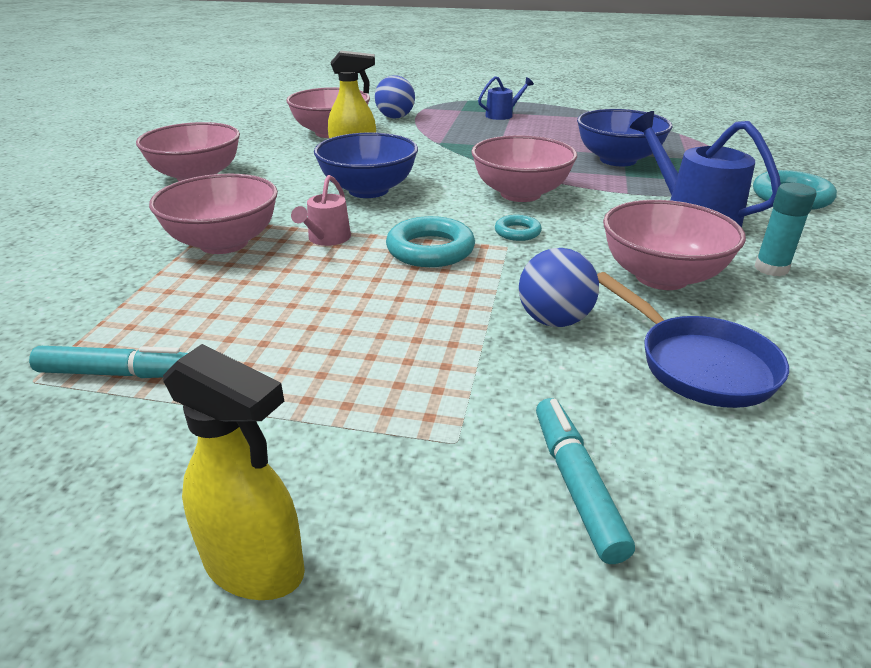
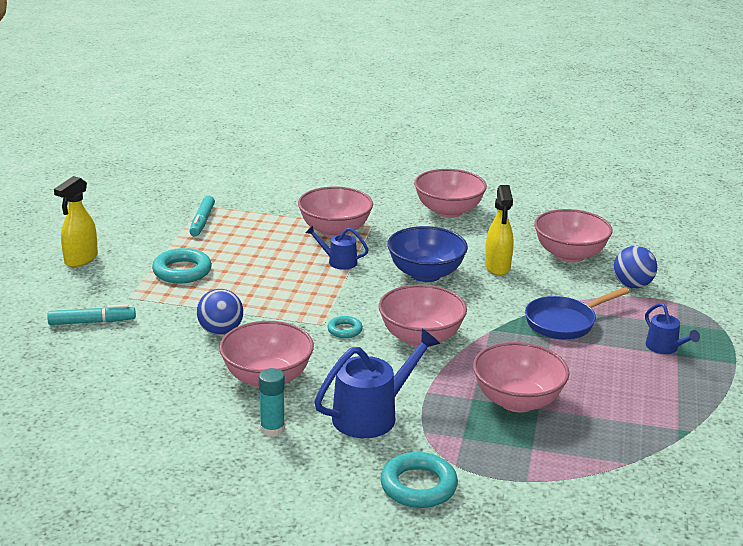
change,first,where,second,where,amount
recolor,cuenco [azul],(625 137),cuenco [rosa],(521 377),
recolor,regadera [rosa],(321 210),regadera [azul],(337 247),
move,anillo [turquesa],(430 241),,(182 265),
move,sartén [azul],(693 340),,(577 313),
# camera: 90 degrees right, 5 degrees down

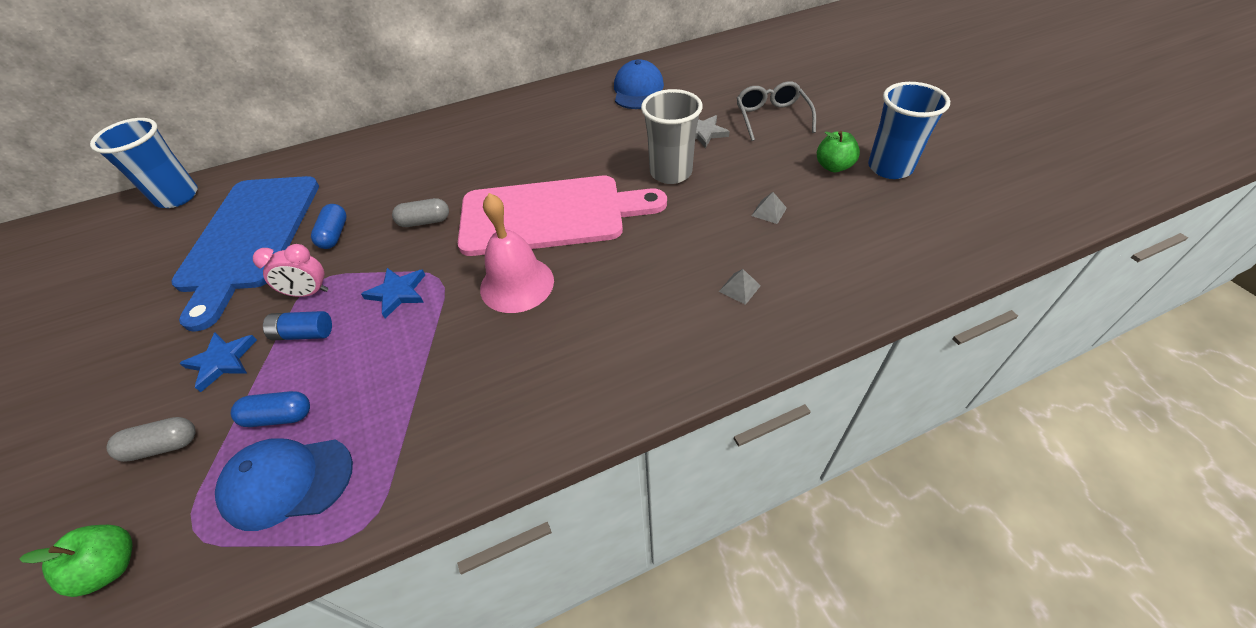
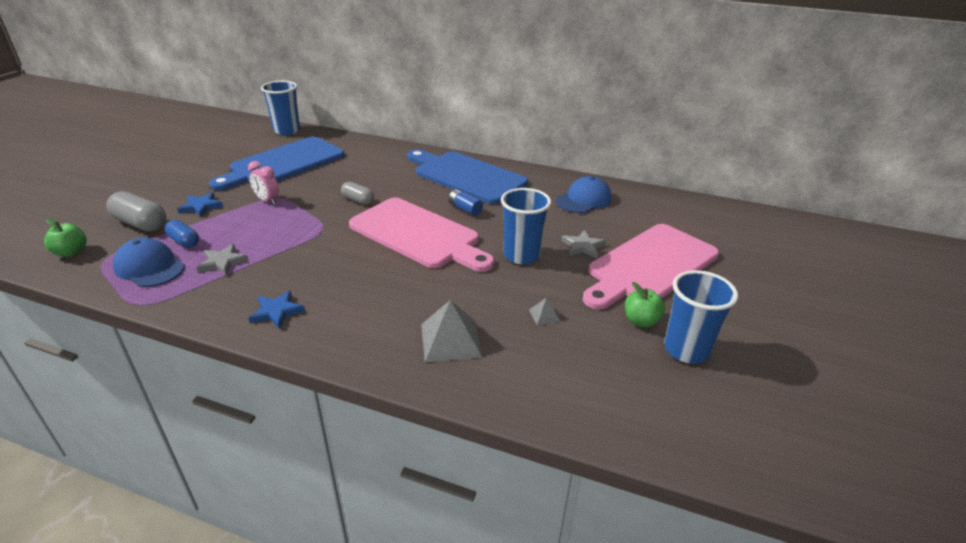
change,first,where,second,where,amount
replace,gafas [gris],(776 111),tabla de cortar [rosa],(651 267),
recolor,vaso [gris],(672 136),vaso [azul],(526 226),
delete,campana [rosa],(517 253),,,
delete,cápsula [azul],(329 226),,,
move,estrella [azul],(393 293),,(276 309),
resize,pirámide [gris],(740 287),,(451 331),x2.13
move,pila [azul],(297 325),,(465 202),
resize,cápsula [gris],(151 439),,(136 211),x1.62
insert,,,tabla de cortar [azul],(467 176),
insert,,,estrella [gris],(223 259),
# camera: 40 degrees right, 15 degrees down

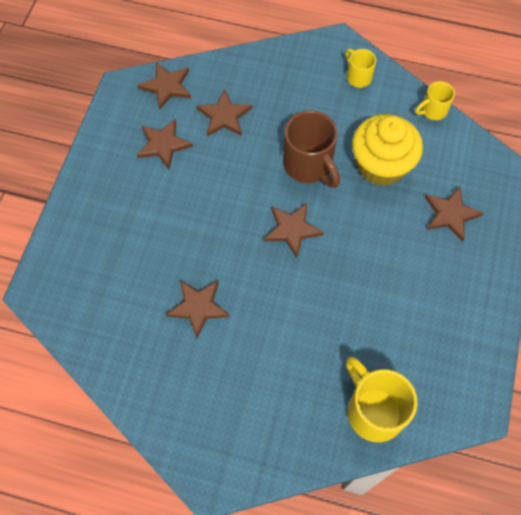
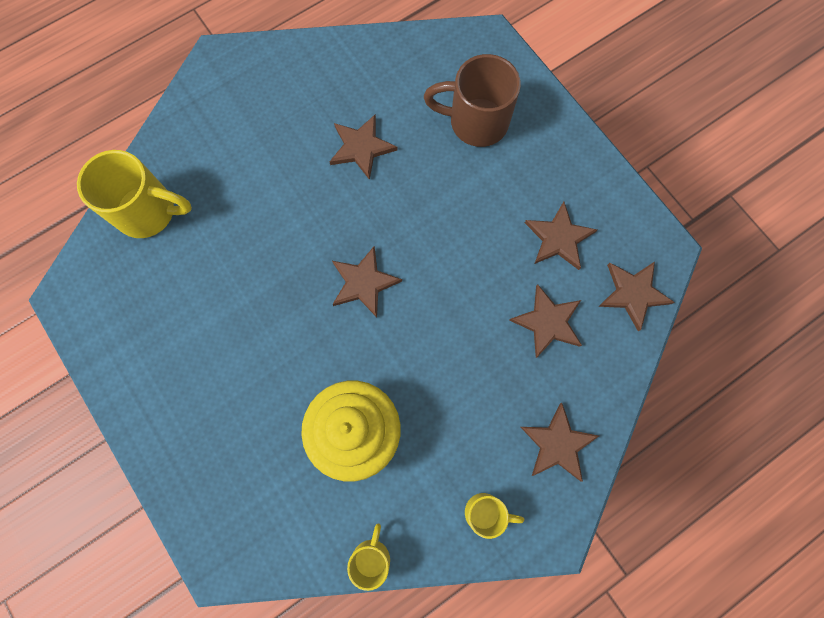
change,first,where,second,where,amount
move,taza [marrón],(311 149),,(472 100),
move,estrella [marrón],(454 214),,(559 442),
# camera: 130 degrees right, 10 degrees up

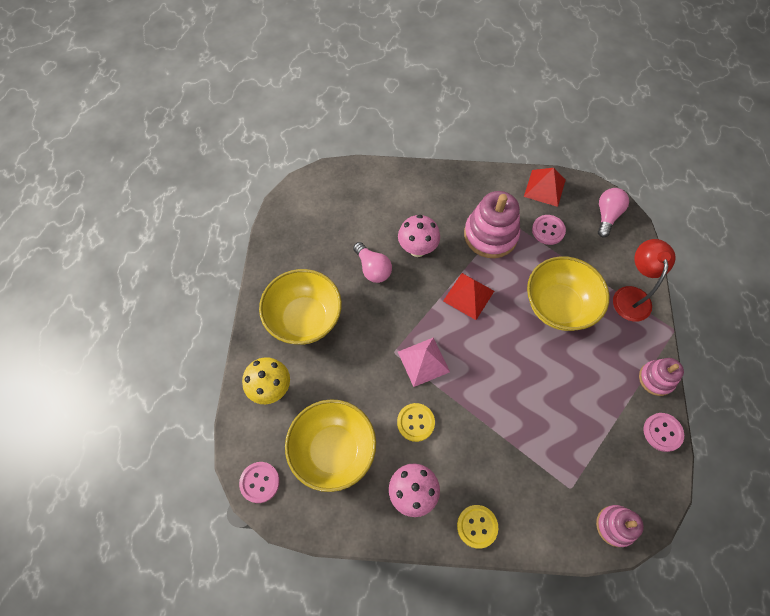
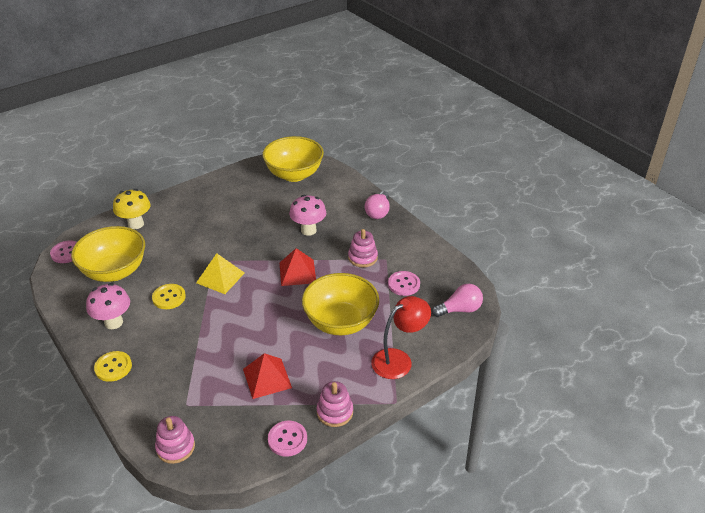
change,first,where,second,where,amount
move,pirámide [rojo],(545 187),,(267 376),
resize,juguete apilable [rosa],(492 224),,(363 248),x0.58
move,bombilla [rosa],(372 262),,(377 205),
move,cuenco [amarillo],(300 307),,(293 159),
recolor,pirámide [rosa],(424 362),pirámide [amarillo],(220 273),
# camera: 50 degrees right, 25 degrees down

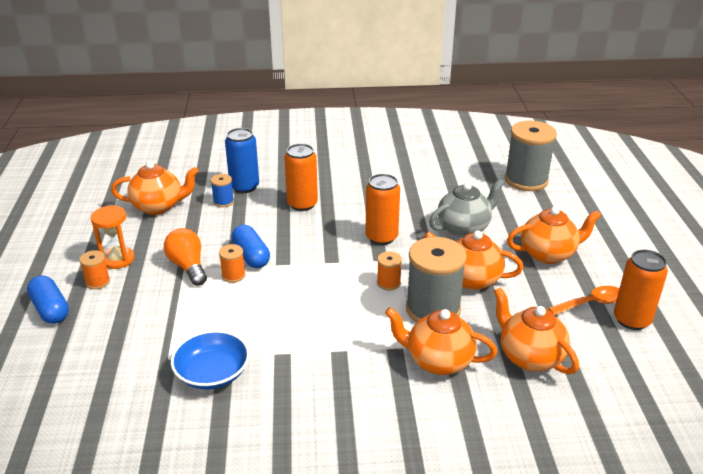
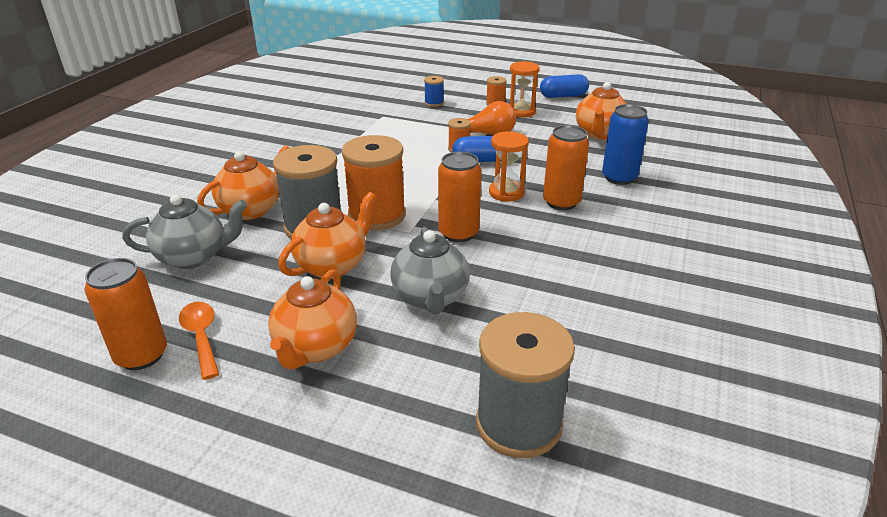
change,first,where,second,where,amount
move,carrete [azul],(222 190),,(434 91),
resize,carrete [naranja],(389 271),,(374 182),x2.18
move,cápsula [azul],(48 300),,(564 86),
rotate,cuchara [naranja],(584 300),,(199 341),150 degrees clockwise
recolor,tetera [naranja],(536 331),tetera [gris],(184 231),
delete,cuenco [azul],(210 359),,,
insert,,,reloj de arena [naranja],(509 166),
# camera: 115 degrees right, 0 degrees up

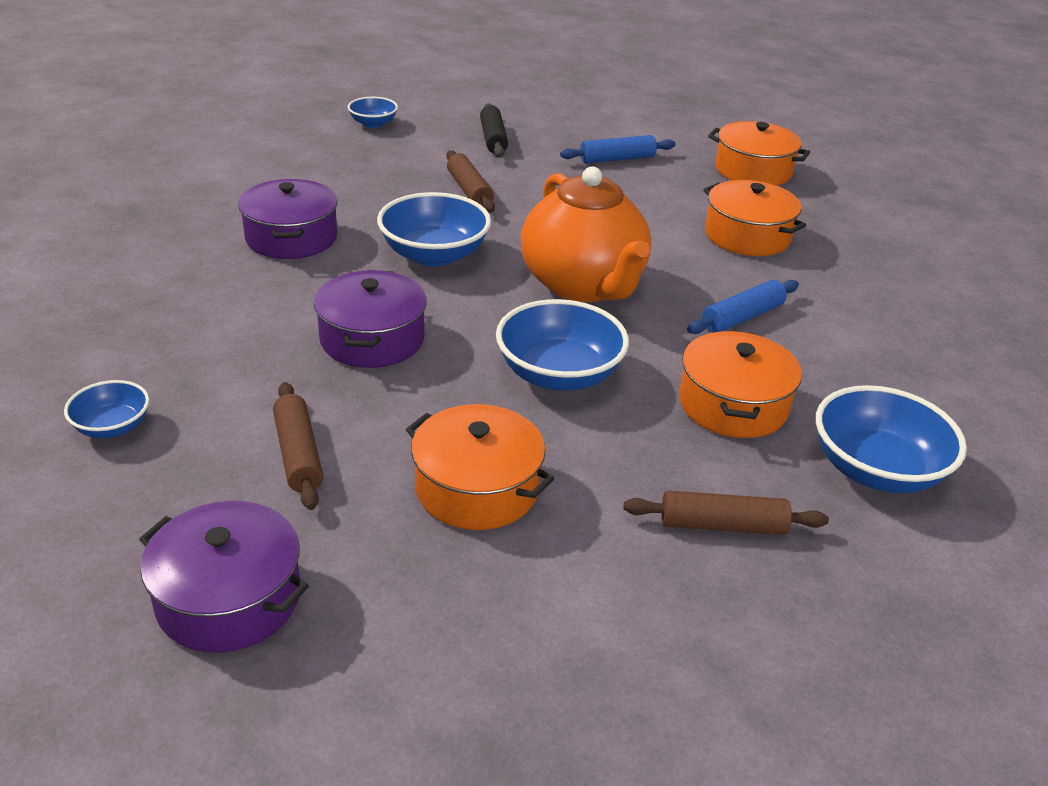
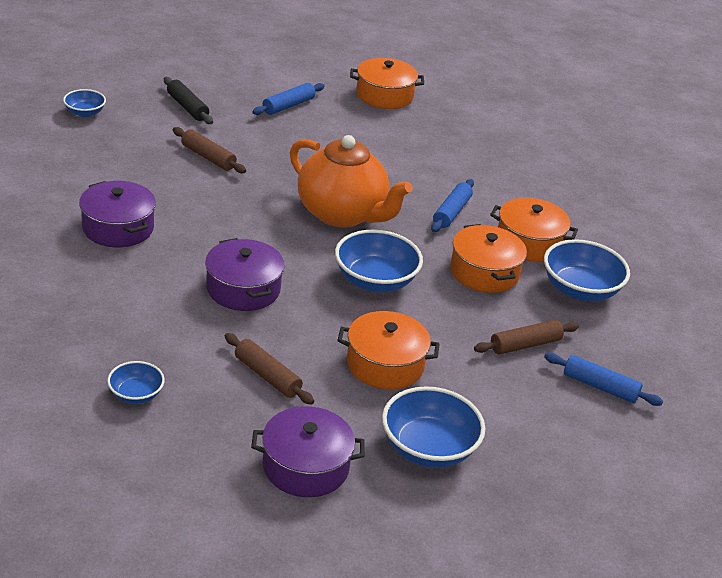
change,first,where,second,where,amount
move,olla [naranja],(754 218),,(534 230),
move,cuenco [azul],(434 229),,(433 427),
insert,,,rodillo [azul],(603 379),
# camera: 30 degrees left, 0 degrees up

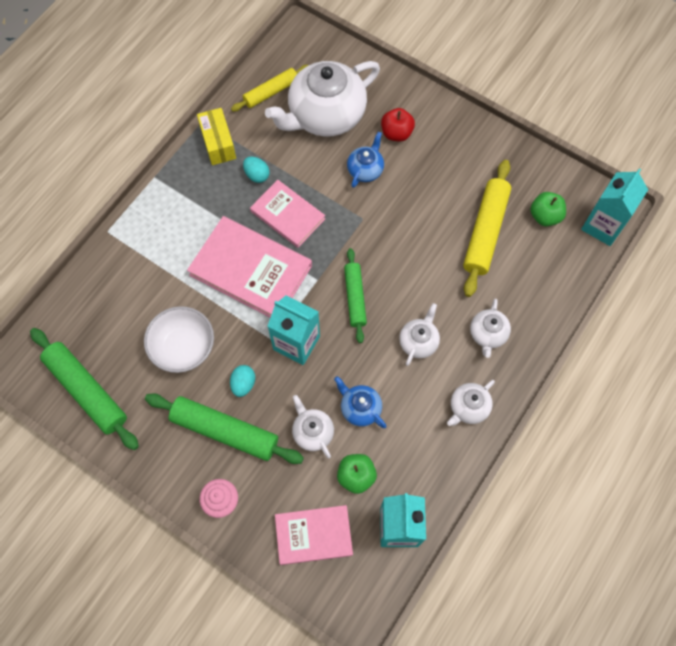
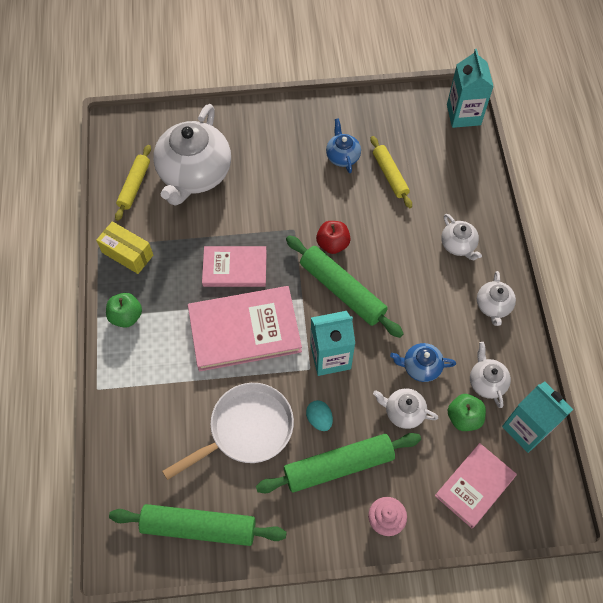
change,first,where,second,where,amount
move,manzana [rojo],(398 124),,(333 237),
move,tetera [azul],(365 160),,(343 145),
delete,huevo [turquesa],(256 170),,,
resize,rodillo [amarillo],(487 228),,(391 172),x0.63
move,manzana [verde],(548 209),,(124 310),
resize,rodillo [verde],(355 295),,(345 286),x1.59
move,tetera [blanco],(419 334),,(490 375),
replace,cuenco [blanco],(179 339),sartén [blanco],(228 431),
# camera: 40 degrees left, 5 degrees down

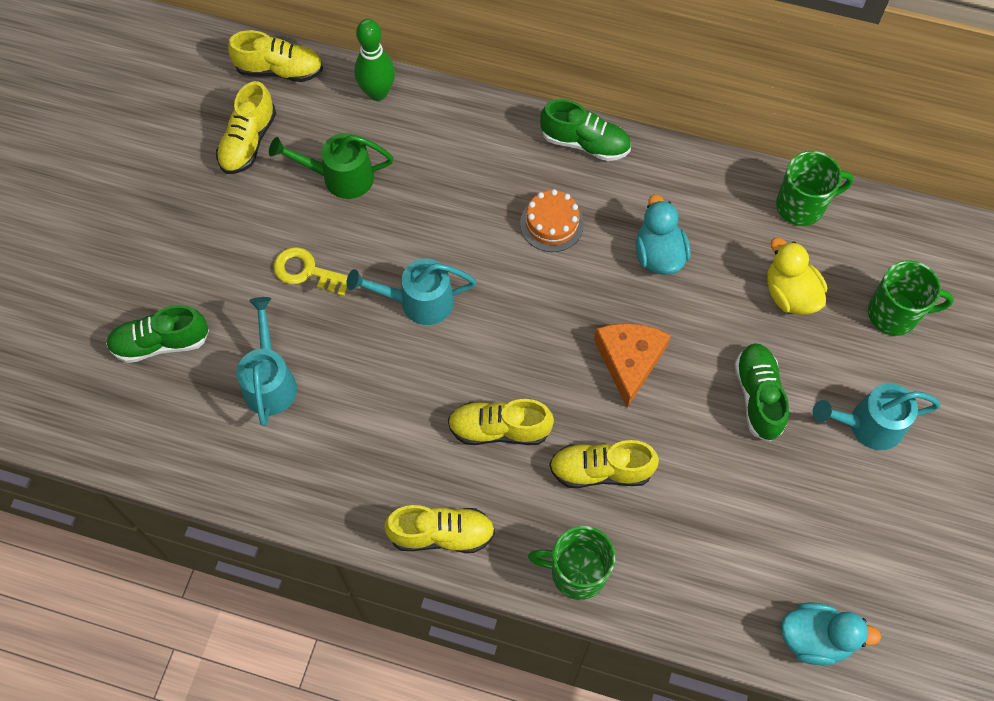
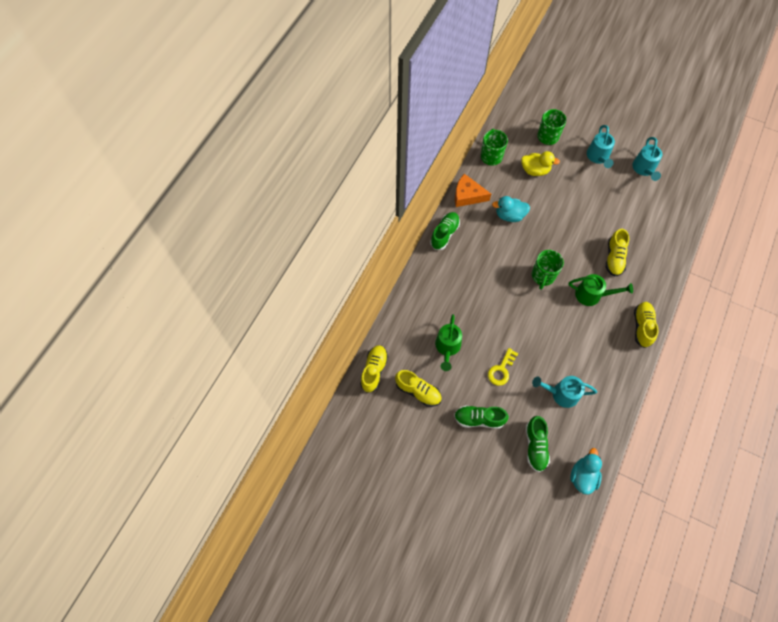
change,first,where,second,where,amount
delete,bolo [verde],(374 60),,,
delete,tarta [naranja],(552 220),,,
rotate,pato [amarillo],(797 276),,(540 163),150 degrees counterclockwise
move,regadera [turquesa],(411 292),,(647 159),
move,queso [naranja],(632 365),,(473 190),
move,zapato [verde],(761 392),,(481 417),
replace,zapato [amarillo],(501 422),regadera [verde],(601 290),
move,taza [verde],(571 563),,(548 270),
move,pato [turquesa],(831 633),,(586 471),
# camera: 80 degrees left, 0 degrees up

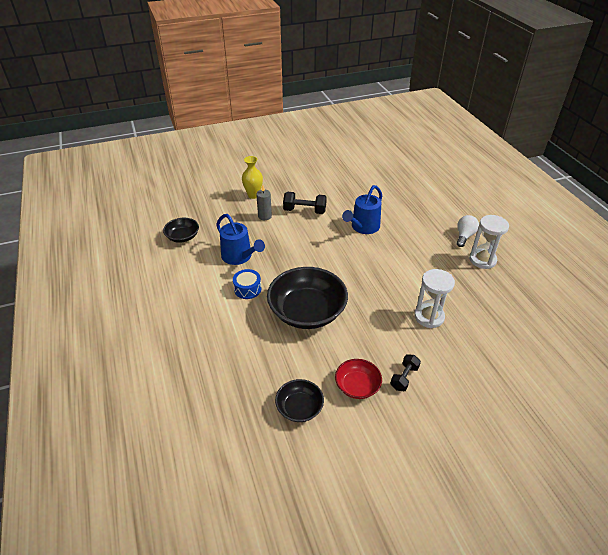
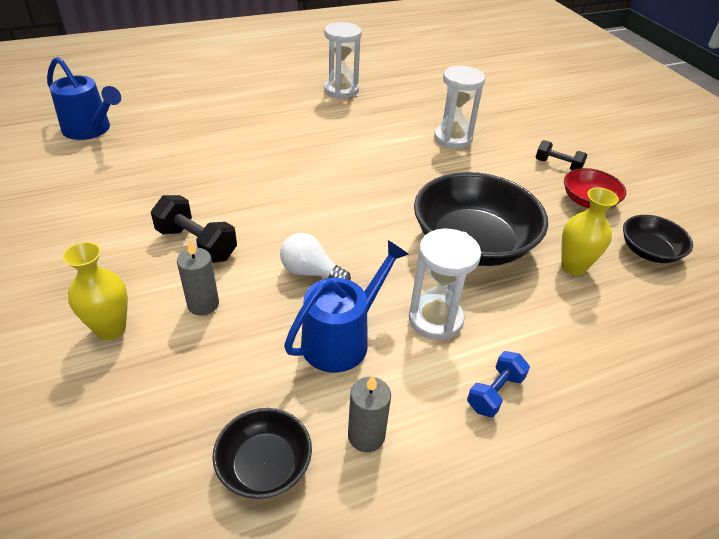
change,first,where,second,where,amount
move,regadera [azul],(362 209),,(84 98),
rotate,mancuerna [negro],(305 203),,(194 229),60 degrees counterclockwise
move,bombilla [blanco],(467 231),,(315 256),
replace,tambor [azul],(247 284),reloj de arena [blanco],(445 284),
insert,,,florero [amarillo],(590 231),
insert,,,mancuerna [azul],(498 384),
insert,,,vela [gris],(369 413),
# camera: 95 degrees left, 0 degrees up

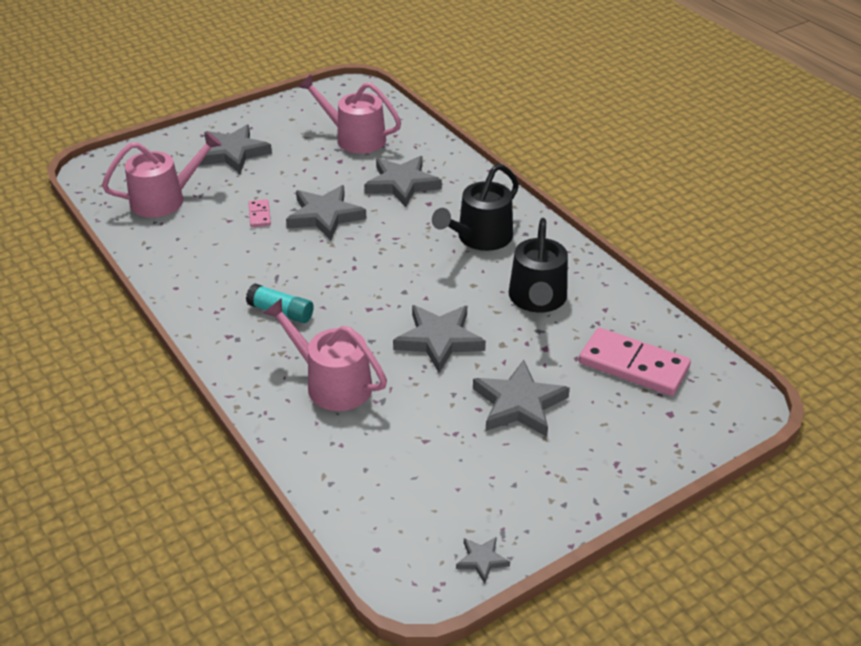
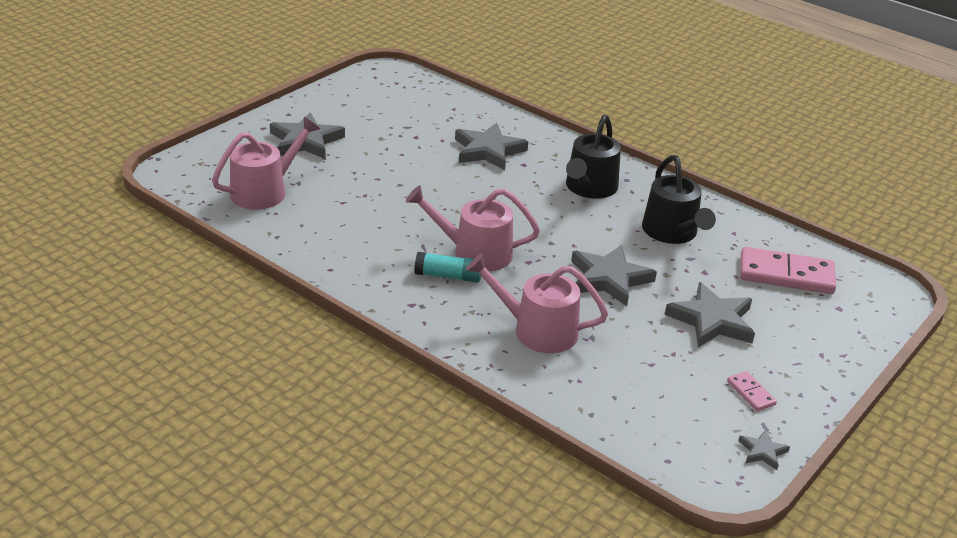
change,first,where,second,where,amount
move,regadera [rosa],(349 114),,(473 228),
delete,estrella [gris],(326 213),,,
move,ficha de dominó [rosa],(259 213),,(752 391),
# camera: 20 degrees left, 5 degrees down

